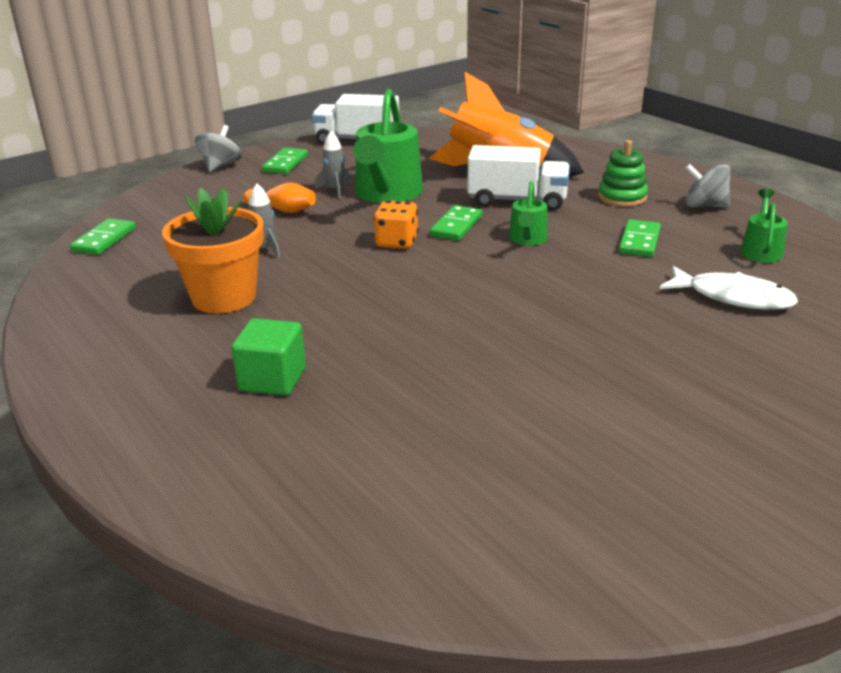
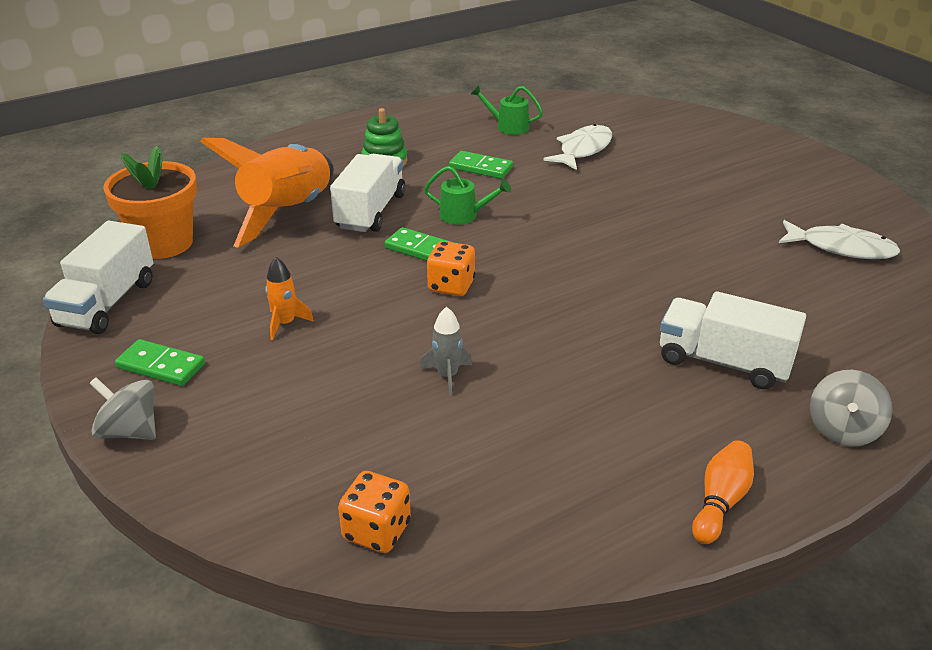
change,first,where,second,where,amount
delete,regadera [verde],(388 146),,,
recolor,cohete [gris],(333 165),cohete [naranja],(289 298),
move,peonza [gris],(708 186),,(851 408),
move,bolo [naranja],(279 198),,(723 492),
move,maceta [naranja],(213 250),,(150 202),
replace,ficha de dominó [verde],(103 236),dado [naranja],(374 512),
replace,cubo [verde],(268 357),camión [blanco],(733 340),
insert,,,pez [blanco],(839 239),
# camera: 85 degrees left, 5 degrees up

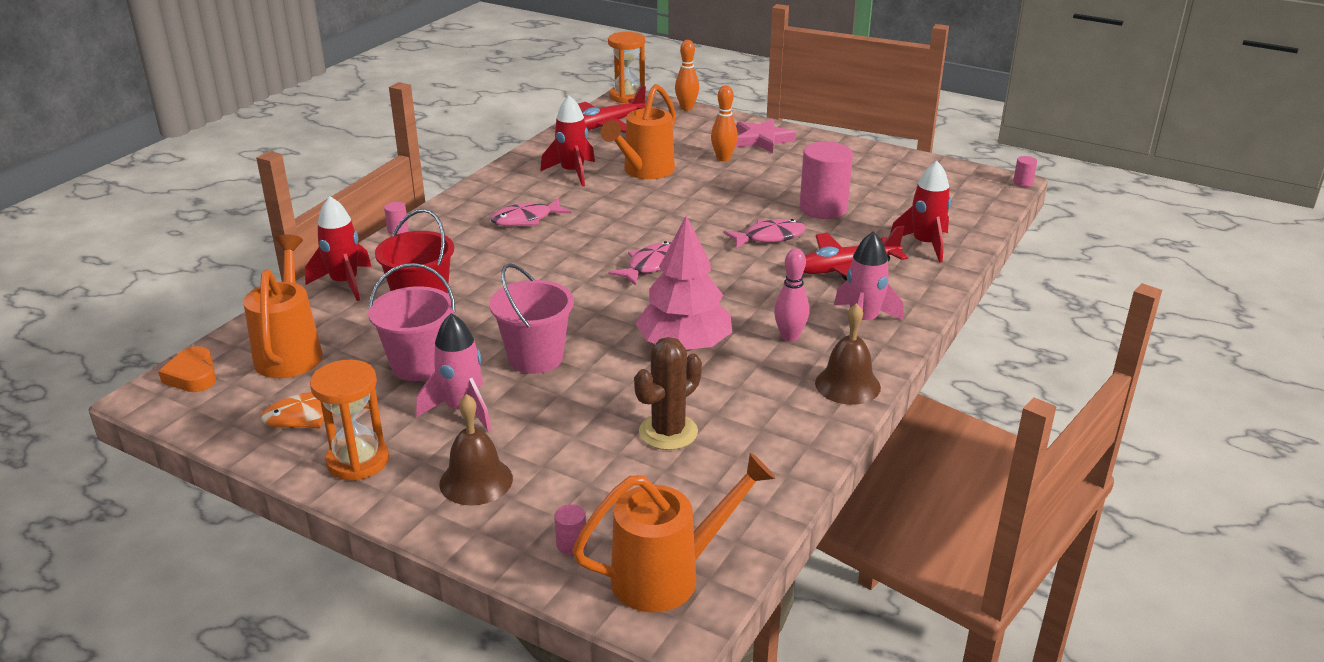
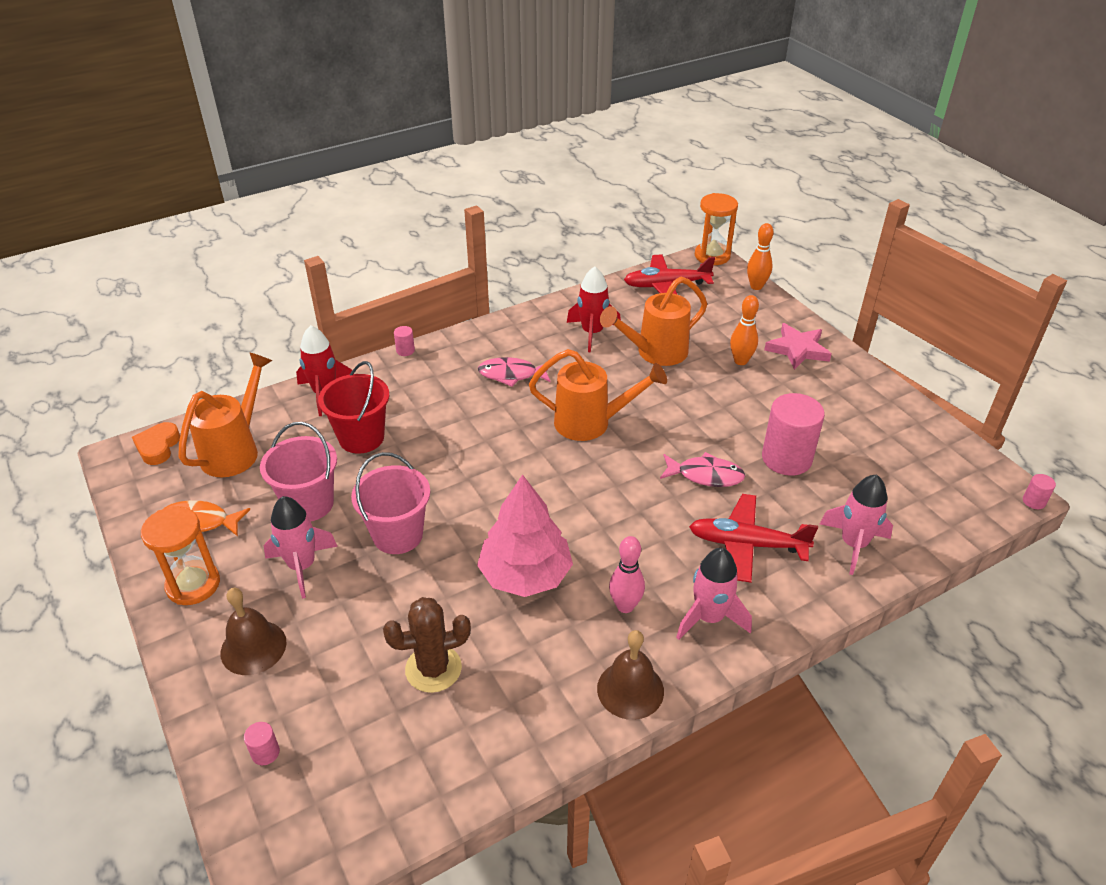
change,first,where,second,where,amount
recolor,cohete [rojo],(920 212),cohete [rosa],(856 524),
delete,pez [rosa],(640 263),,,
move,regadera [naranja],(673 532),,(598 395),
# camera: 30 degrees right, 10 degrees up

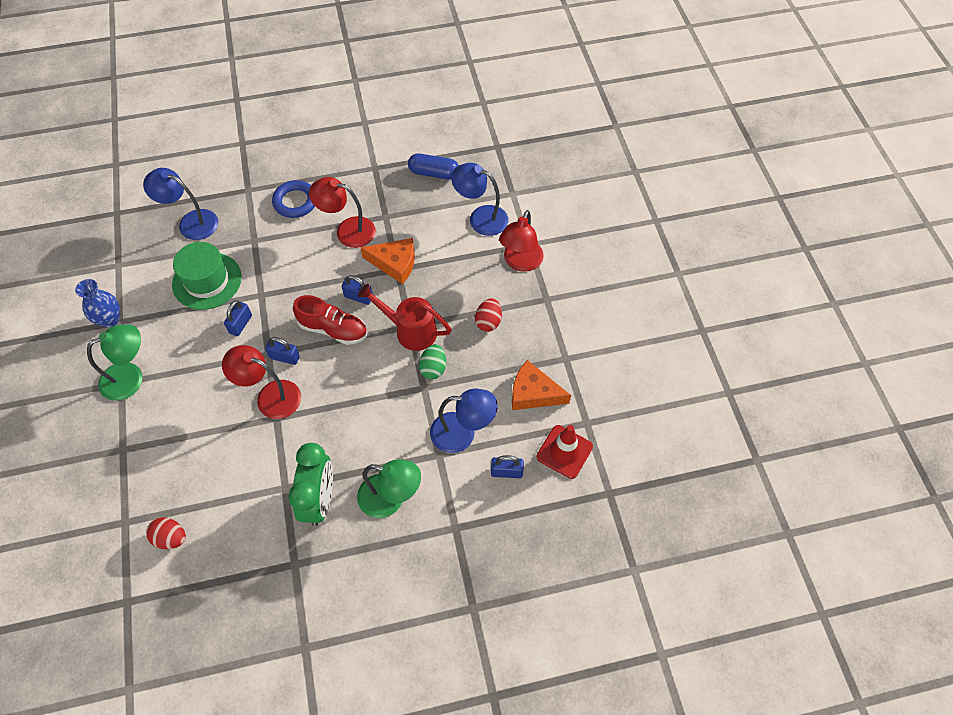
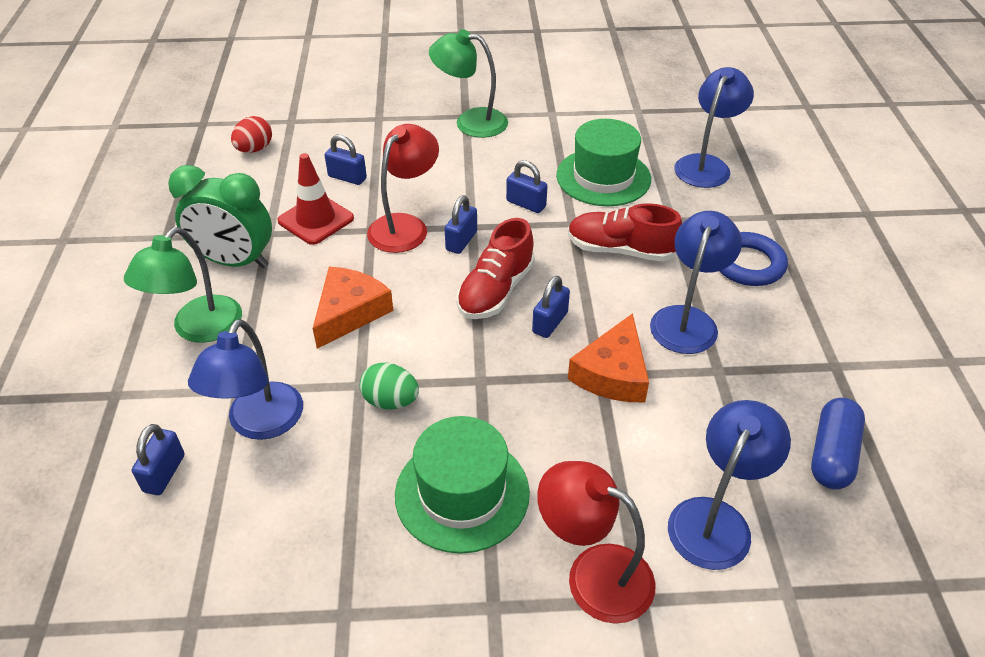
change,first,where,second,where,amount
recolor,lámpara [rojo],(342 212),lámpara [azul],(696 282),
delete,florero [azul],(97 303),,,
delete,regadera [rojo],(404 317),,,
replace,huevo [rojo],(488 315),sombrero [verde],(462 485),
rotate,lámpara [verde],(115 362),,(468 83),120 degrees clockwise
move,queso [naranja],(541 385),,(352 308),
move,cono de tráfico [rojo],(565 452),,(315 199),
insert,,,candado [azul],(346 160),
insert,,,zapato [rojo],(625 232),
# camera: 100 degrees right, 15 degrees down

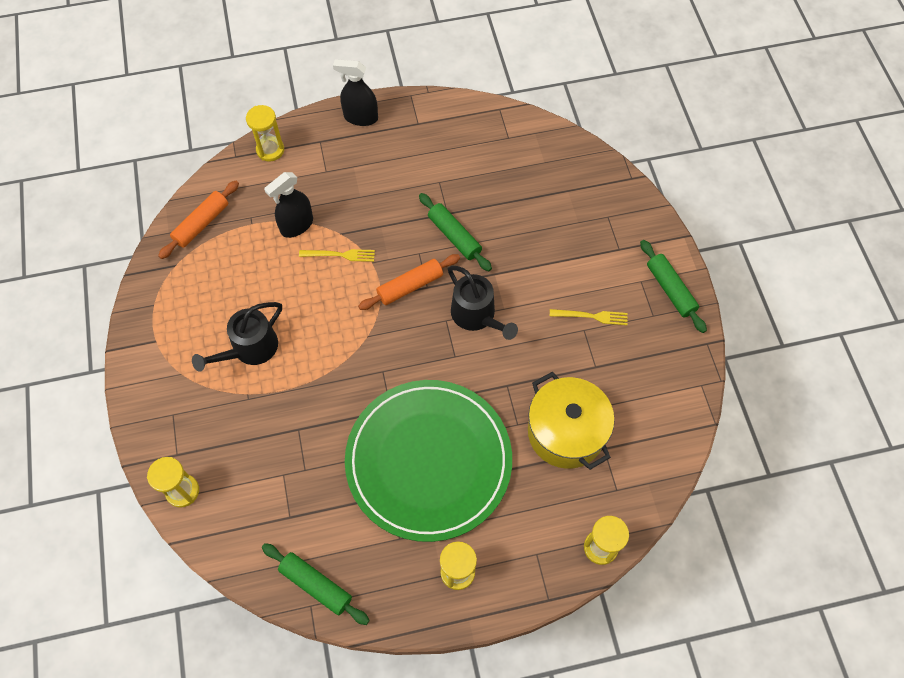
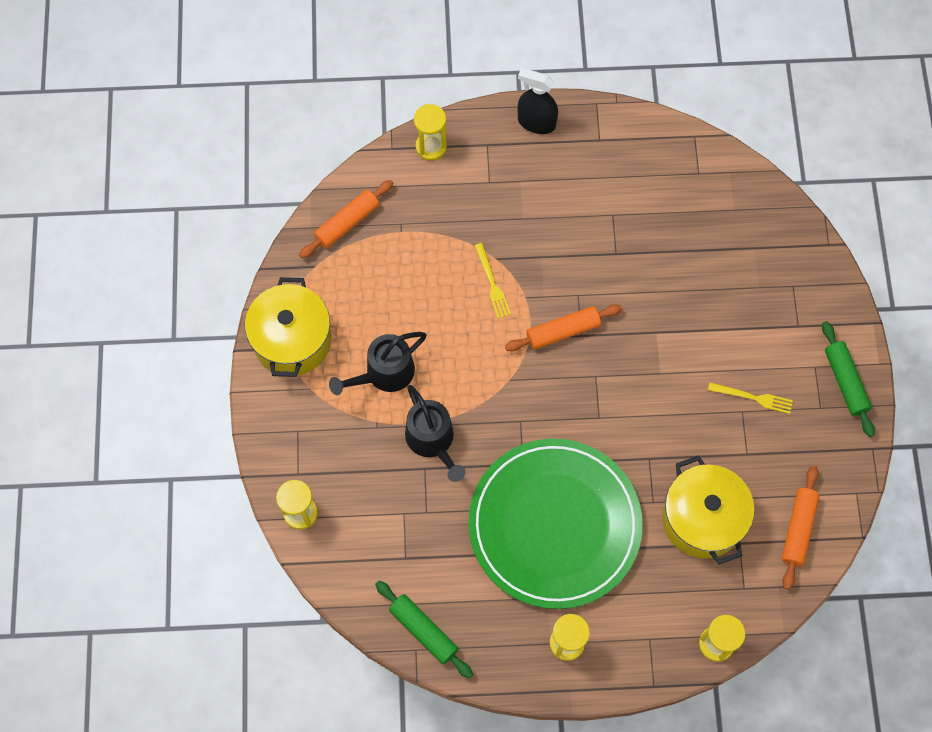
change,first,where,second,where,amount
delete,pulverizador [negro],(288 205),,,
delete,rodillo [verde],(455 232),,,
rotate,tenedor [amarillo],(337 255),,(492 281),60 degrees clockwise
move,regadera [negro],(483 303),,(435 433),
insert,,,olla [amarillo],(288 327),
insert,,,rodillo [naranja],(801 528),
# camera: 10 degrees right, 5 degrees up

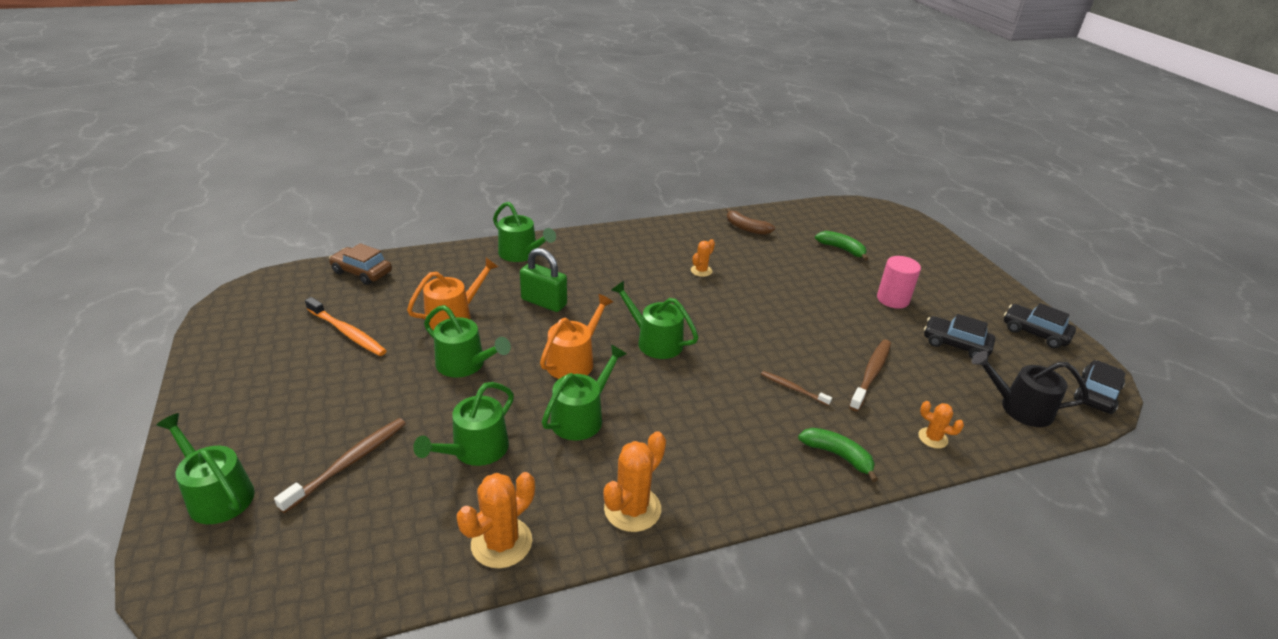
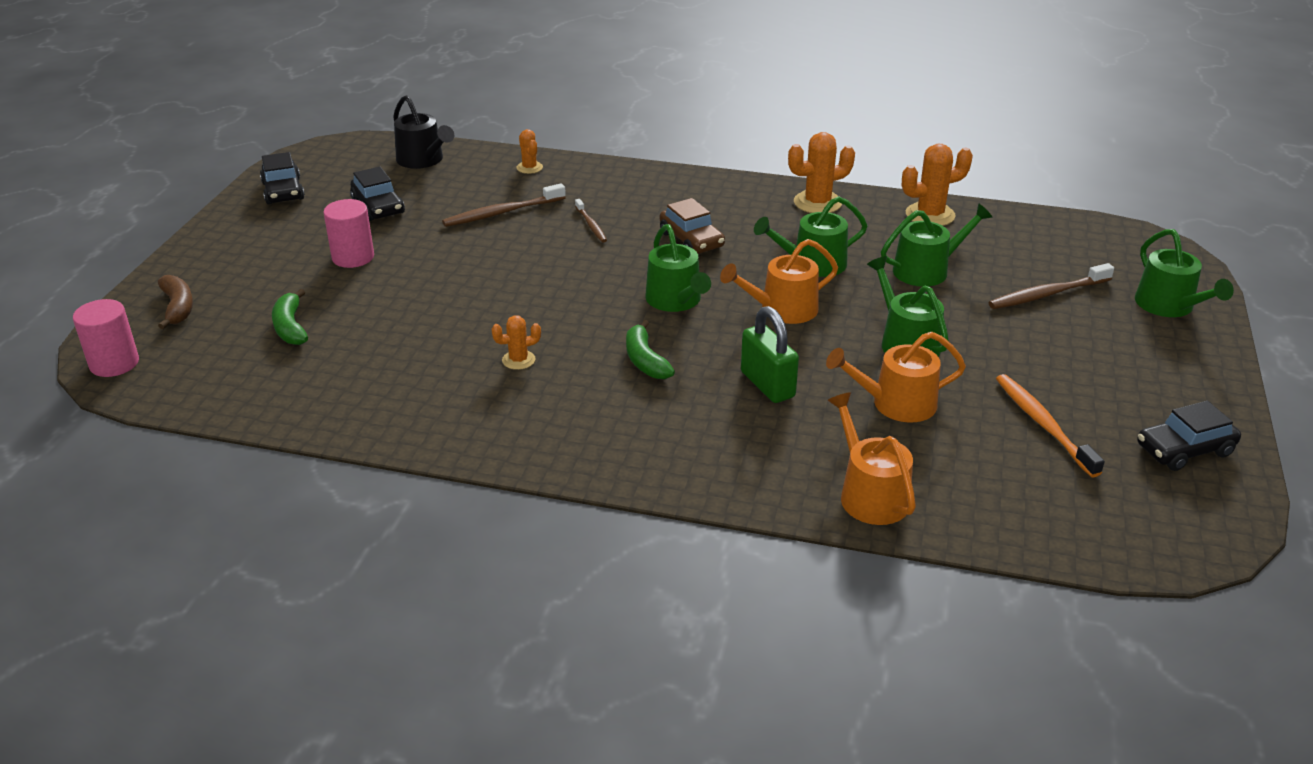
change,first,where,second,where,amount
delete,regadera [verde],(524 232),,,
move,plátano [marrón],(750 221),,(175 302),
move,coche [marrón],(360 264),,(692 225),
move,coche [negro],(1100 387),,(1189 436),
move,plátano [verde],(838 455),,(650 349),
insert,,,cilindro [rosa],(106 338),
insert,,,regadera [naranja],(871 458),
# camera: 145 degrees left, 0 degrees up

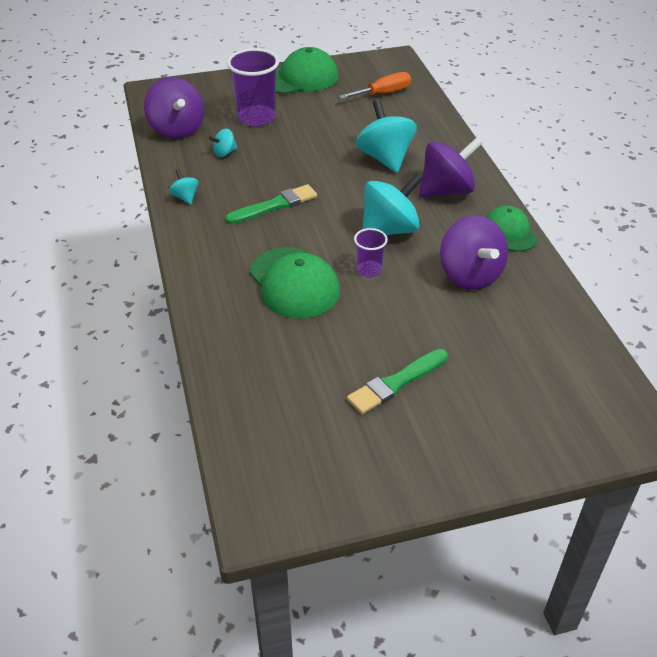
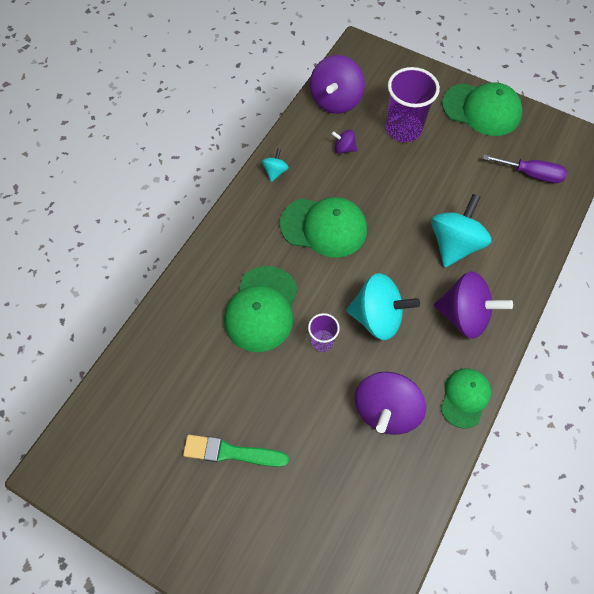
change,first,where,second,where,amount
recolor,destornillador [naranja],(375 85),destornillador [morado],(525 168),
recolor,peonza [turquesa],(223 143),peonza [morado],(344 142),
replace,pincel [verde],(271 204),gorra [verde],(323 227),
# camera: 45 degrees right, 20 degrees up

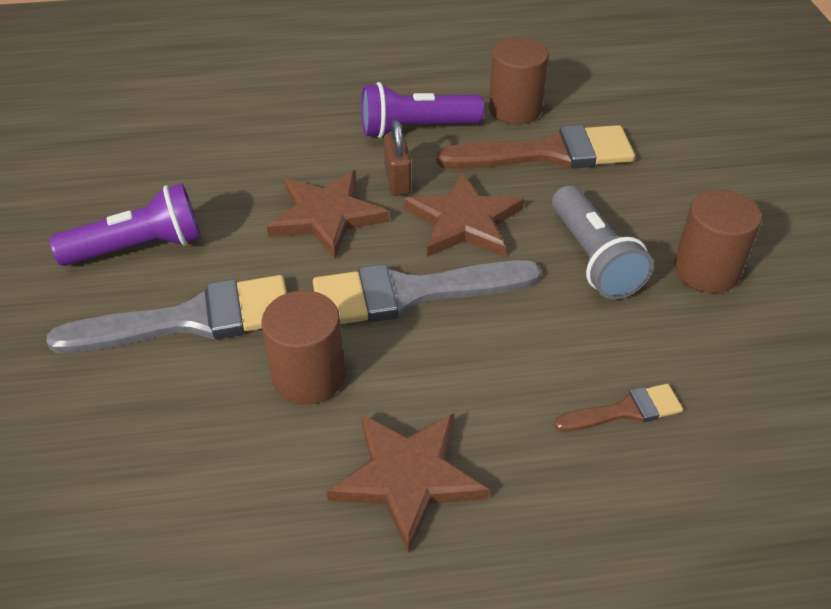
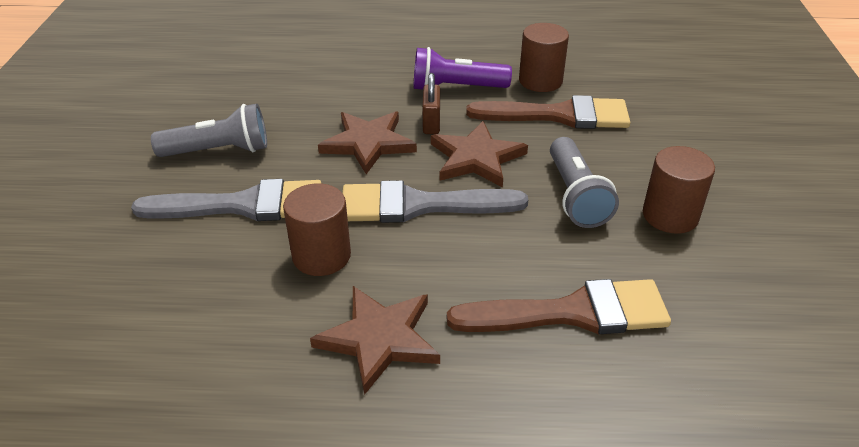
change,first,where,second,where,amount
recolor,lámpara de mano [morado],(125 224),lámpara de mano [gris],(209 130),
resize,pincel [marrón],(618 408),,(559 306),x1.99
# camera: 10 degrees right, 5 degrees down

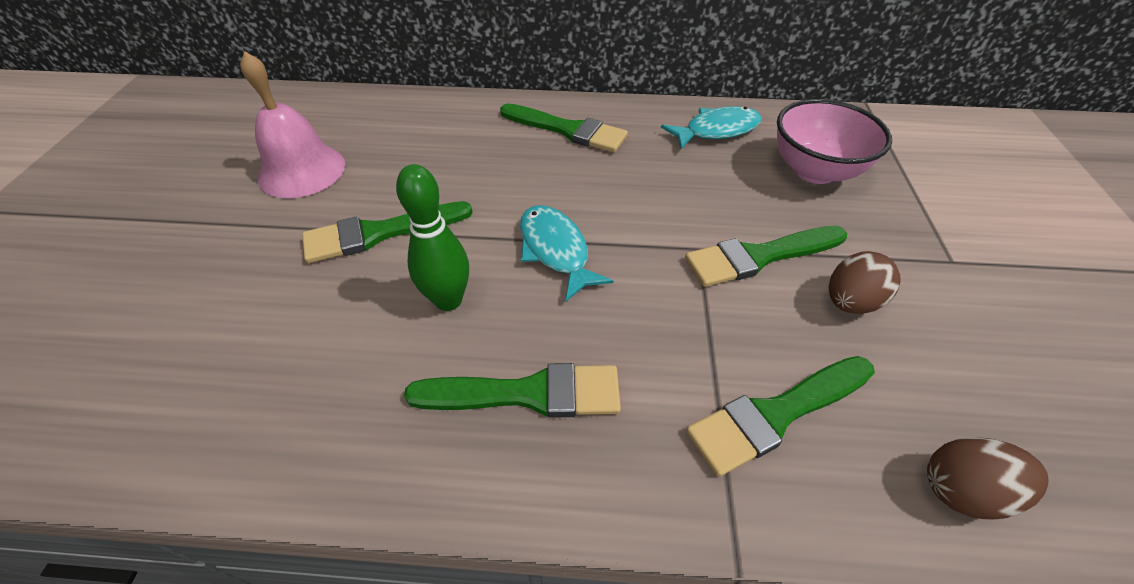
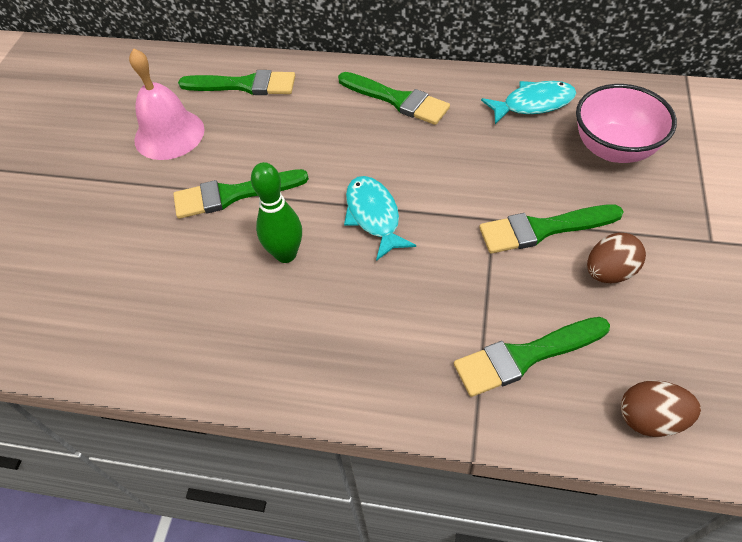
change,first,where,second,where,amount
move,pincel [verde],(512 390),,(236 82),
# camera: 10 degrees right, 5 degrees up

